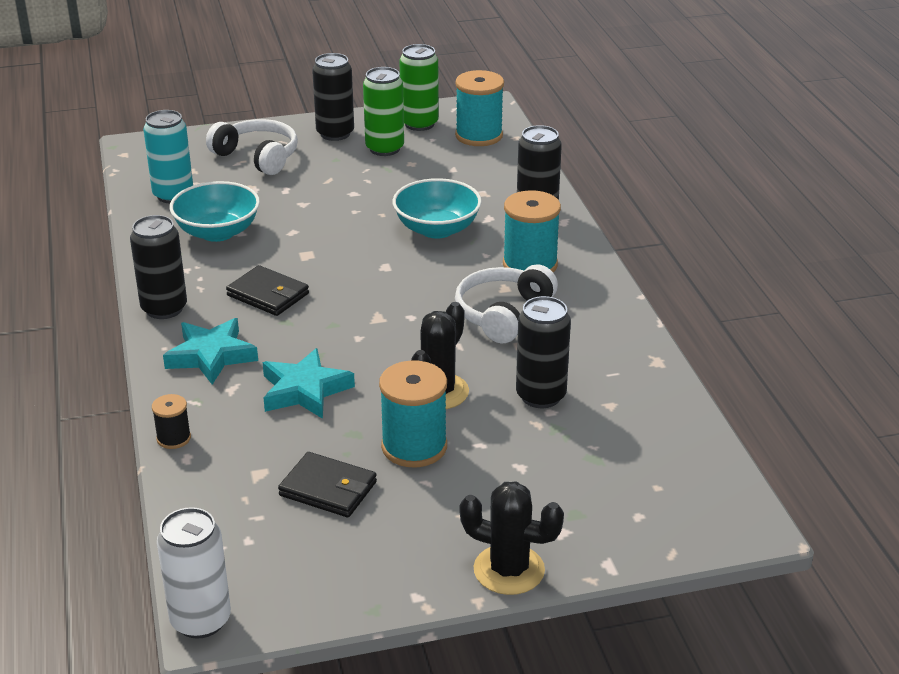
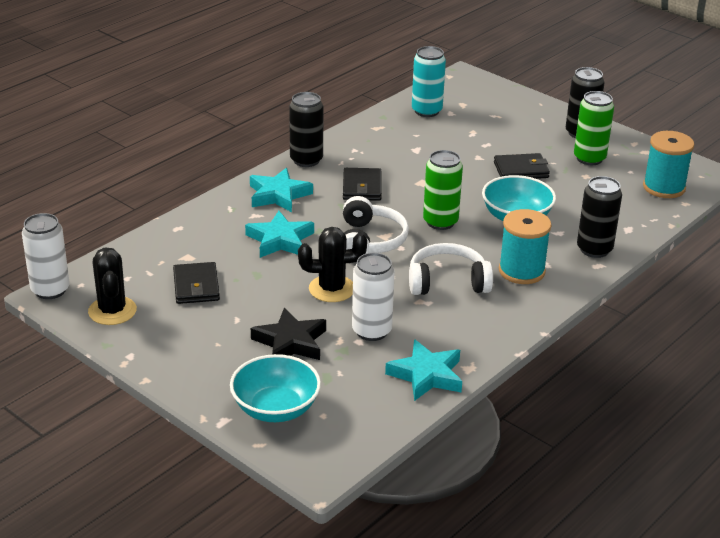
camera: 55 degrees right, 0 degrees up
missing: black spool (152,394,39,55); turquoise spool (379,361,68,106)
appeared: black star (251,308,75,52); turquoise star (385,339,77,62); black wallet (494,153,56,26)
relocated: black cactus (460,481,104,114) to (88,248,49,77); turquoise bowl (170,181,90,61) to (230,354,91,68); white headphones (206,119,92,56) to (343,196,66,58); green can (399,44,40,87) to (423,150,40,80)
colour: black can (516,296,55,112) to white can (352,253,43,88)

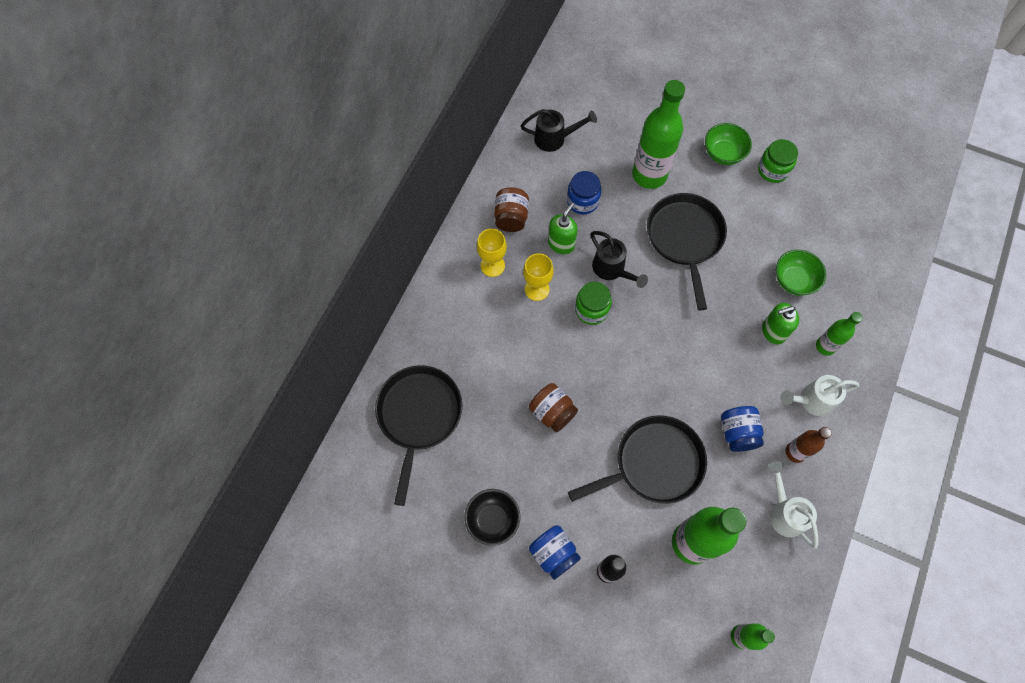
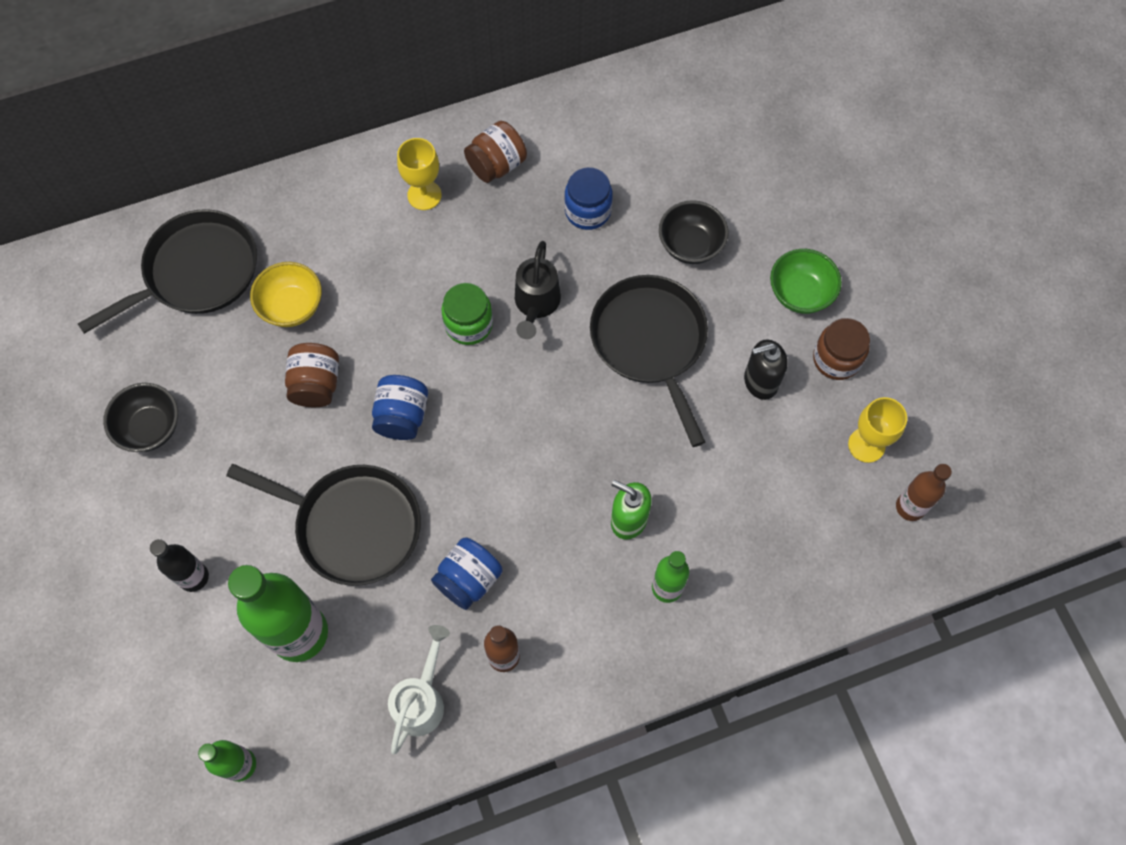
camera: 45 degrees right, 0 degrees up
missing: black watering can (521,109,76,43); green soap dispenser (548,203,30,51); green bowl (776,250,50,46); white watering can (780,375,79,41)
appeared: yellow bowl (250,262,72,65); black soap dispenser (744,339,44,61); brown bottle (896,464,56,57)
relocated: blue jar (529,525,52,55) to (372,375,56,65); yellow goblet (523,253,31,48) to (848,397,59,66)
exchanged: green bottle (632,80,53,109) to black bowl (659,200,70,64)
colour: green jar (758,139,40,44) to brown jar (813,318,57,62)
spun: black pan (647,193,80,117) = (590,275,118,172) 60 degrees counterclockwise

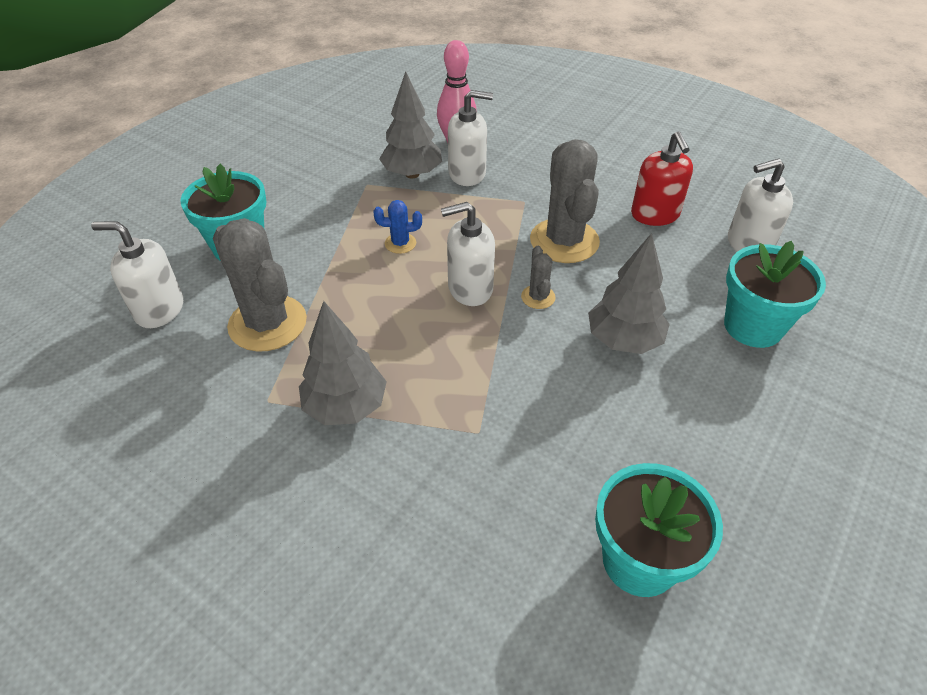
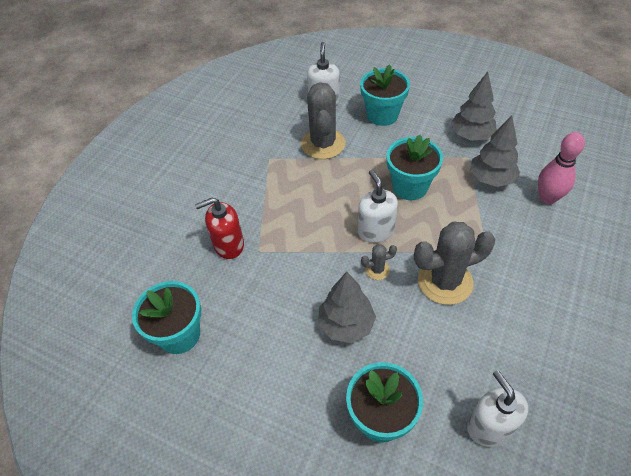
camera: 85 degrees right, 5 degrees up
missing: white soap dispenser (448,90,45,96)
relocated: red soap dispenser (631,131,62,95) to (195,197,49,62); grey tree (299,301,88,124) to (451,72,46,69)
exchanged: blue cactus (374,200,48,54) to turquoise flower pot (387,135,56,65)
spun: grey cactus (213,218,94,134) = (301,82,45,77) 45 degrees counterclockwise

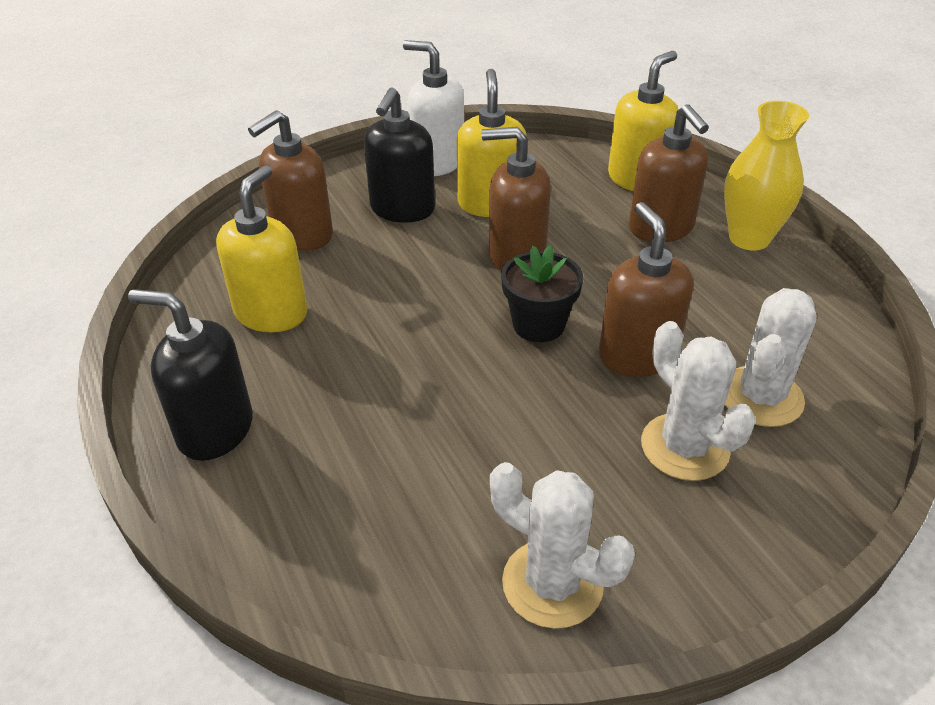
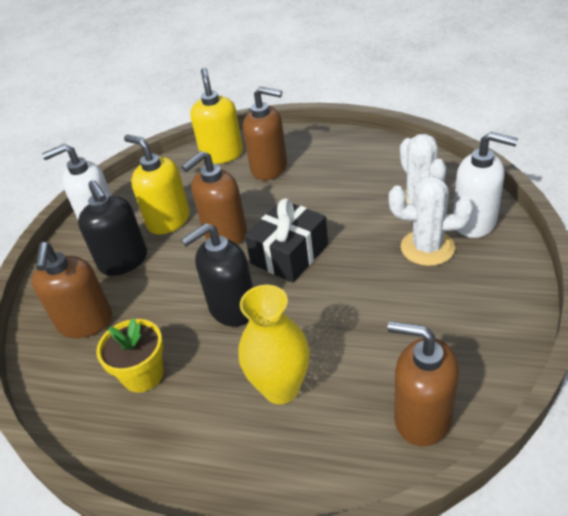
camera: 45 degrees left, 0 degrees up
missing: white cactus (490,462,145,167)
appeared: white soap dispenser (453,132,65,106)
relocated: black soap dispenser (128,289,125,172) to (181,223,72,104); yellow vase (724,101,85,150) to (238,285,72,119); brown soap dispenser (599,202,94,175) to (387,321,72,125)
exchanged: yellow soap dispenser (216,166,91,166) to yellow flower pot (96,318,68,74); black flower pot (501,245,82,97) to black gift (245,198,83,84)

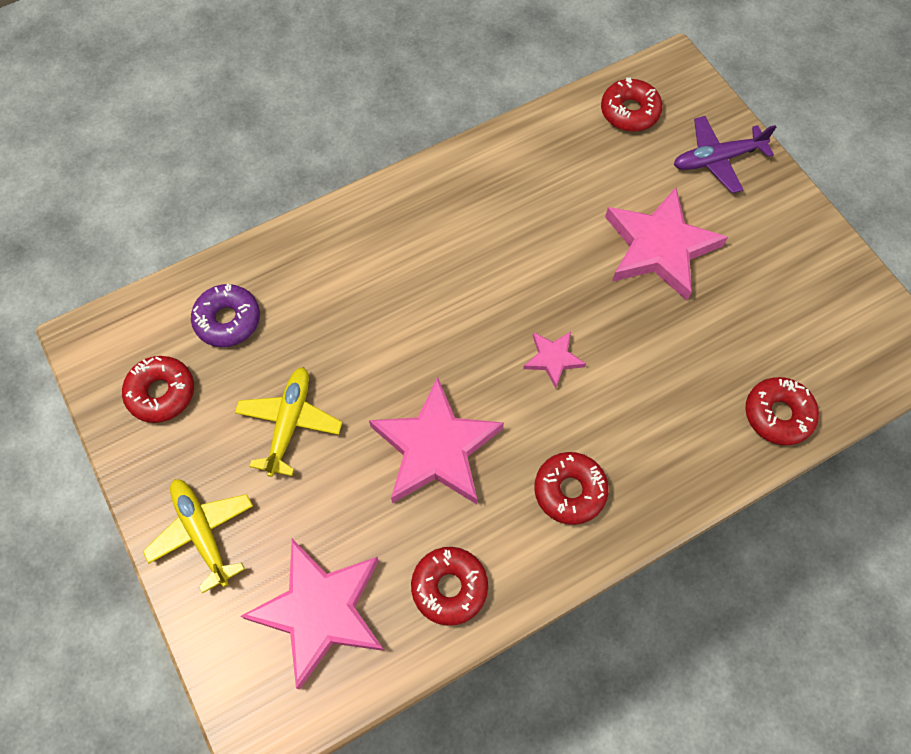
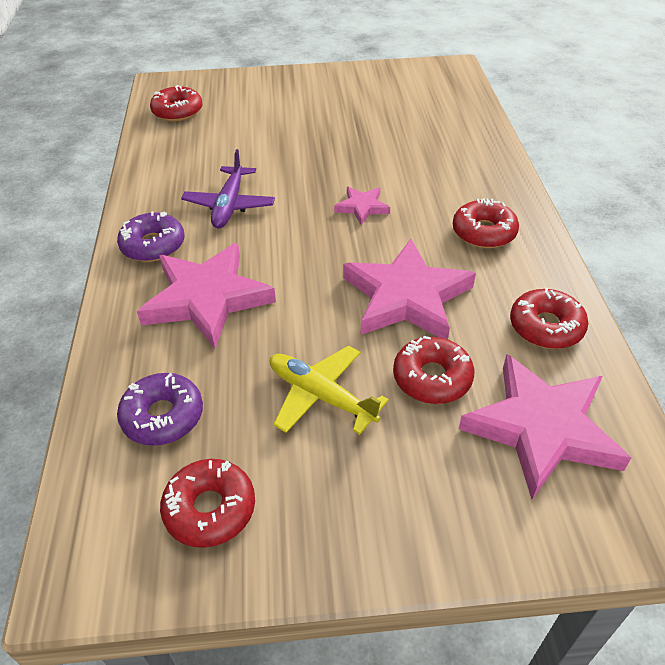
camera: 65 degrees left, 20 degrees down
missing: yellow plane (143,479,110,114)
appeared: purple donut (117,211,68,51)
relocated: pink star (605,187,123,113) to (137,243,139,105); purple plane (674,116,102,77) to (181,149,94,79); red donut (745,377,74,68) to (393,336,81,68)

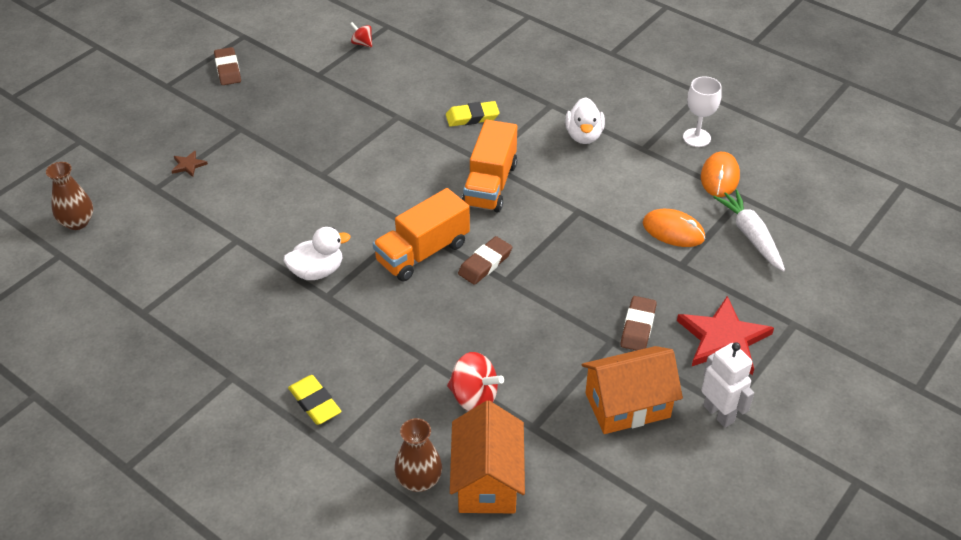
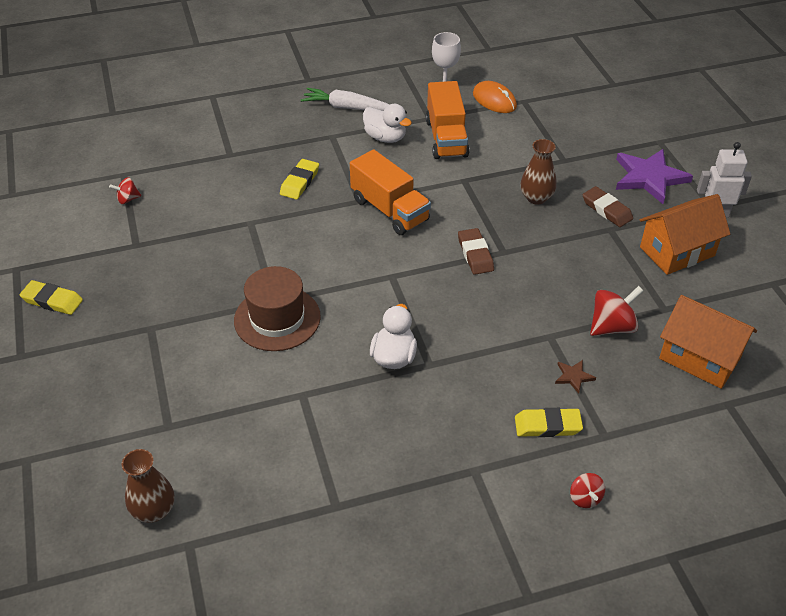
camera: 55 degrees left, 0 degrees up
missing: orange mouse (643,209,62,38)
appeared: brown hat (234,266,87,85); red spinning top (570,473,35,35)
relocated: white carrot (713,189,72,83) to (301,88,89,23); orange truck (373,188,97,93) to (426,81,43,78); brown vase (394,418,48,74) to (521,139,36,66); brown star (172,151,36,26) to (555,360,41,34)
colour: brown eraser (214,47,27,38) to yellow eraser (20,280,63,35); red star (677,296,97,79) to purple star (616,149,77,55)
spun: orange house (582,346,101,88) = (640,194,90,81) 45 degrees clockwise

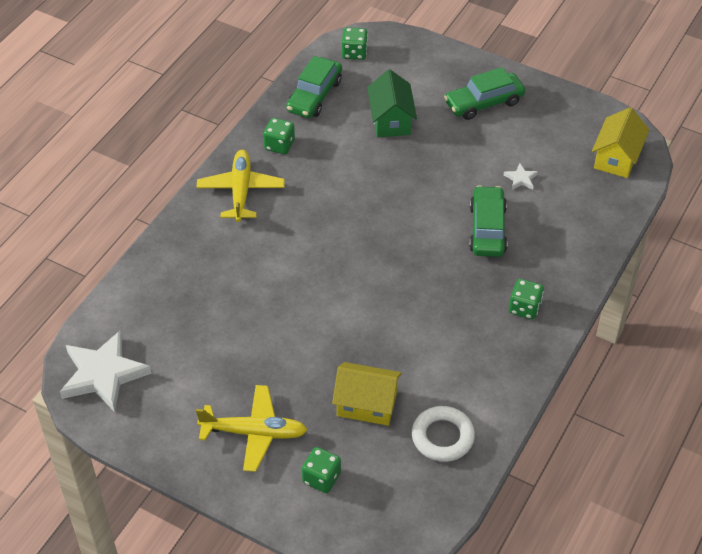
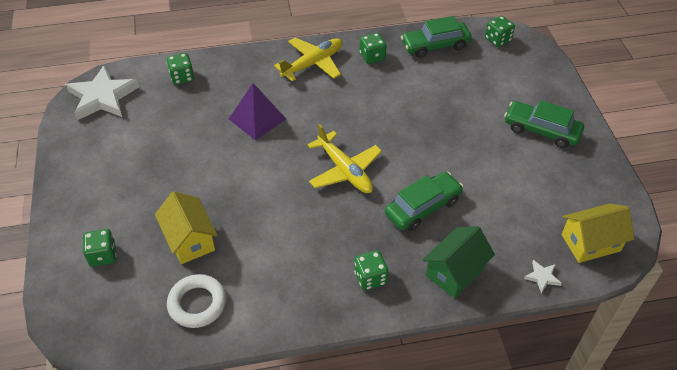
camera: 50 degrees right, 0 degrees up
appeared: green dice (167,53,27,32); purple pyramid (229,83,57,58)
relocated: yellow plane (196,385,111,87) to (308,124,74,69); green house (367,69,50,68) to (422,226,73,72); white star (504,163,34,27) to (524,260,38,33)

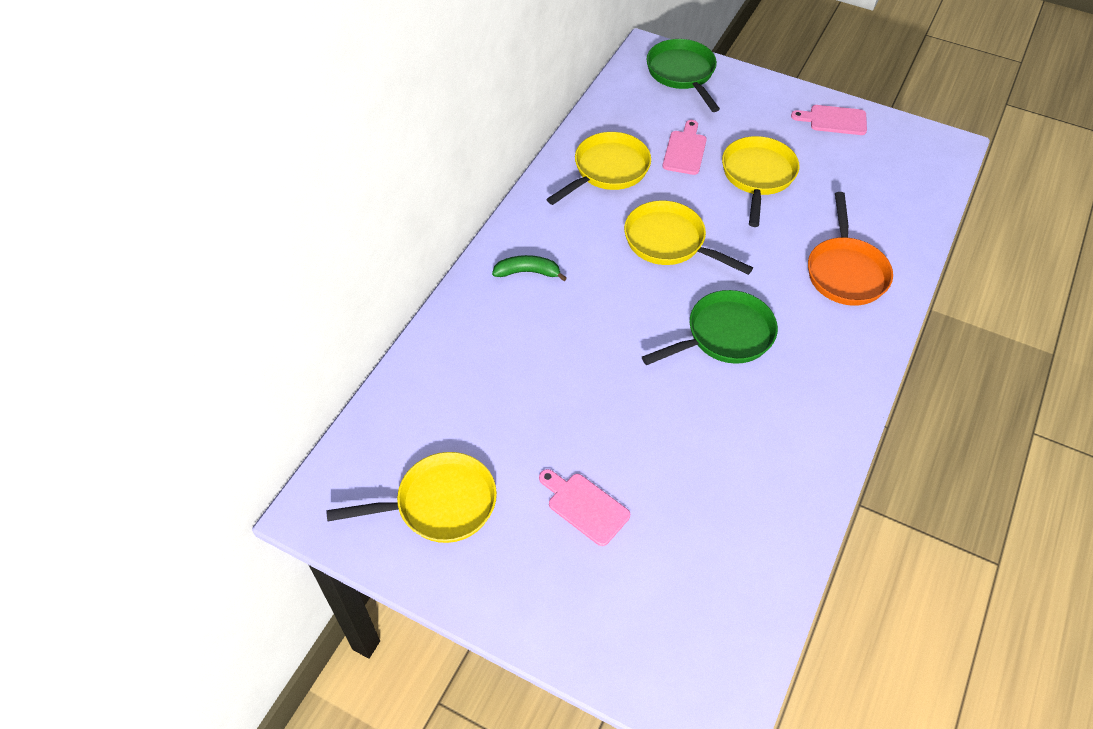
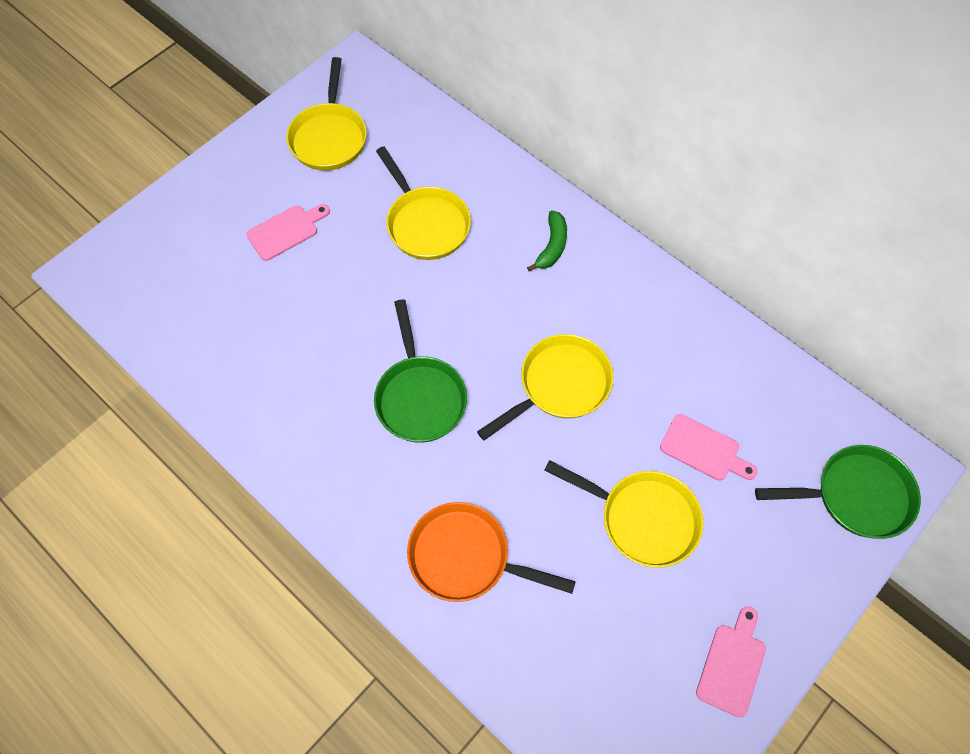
camera: 105 degrees right, 10 degrees up
relocated: yellow pan (546,132,105,73) to (376,147,95,113)

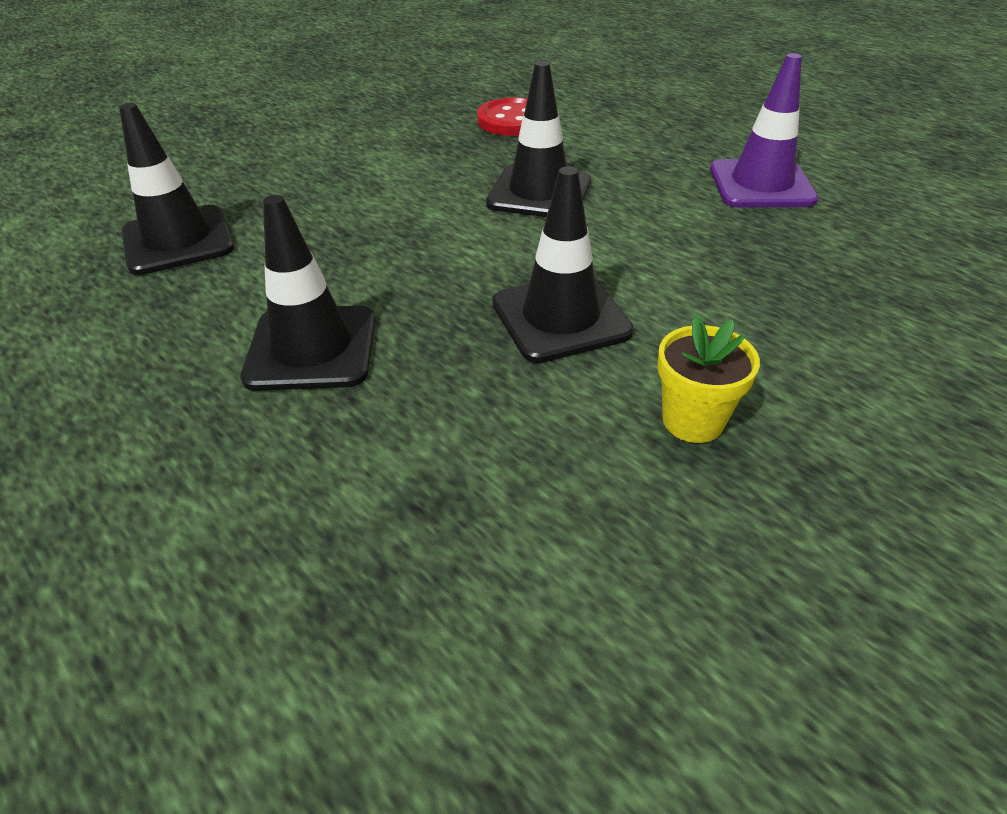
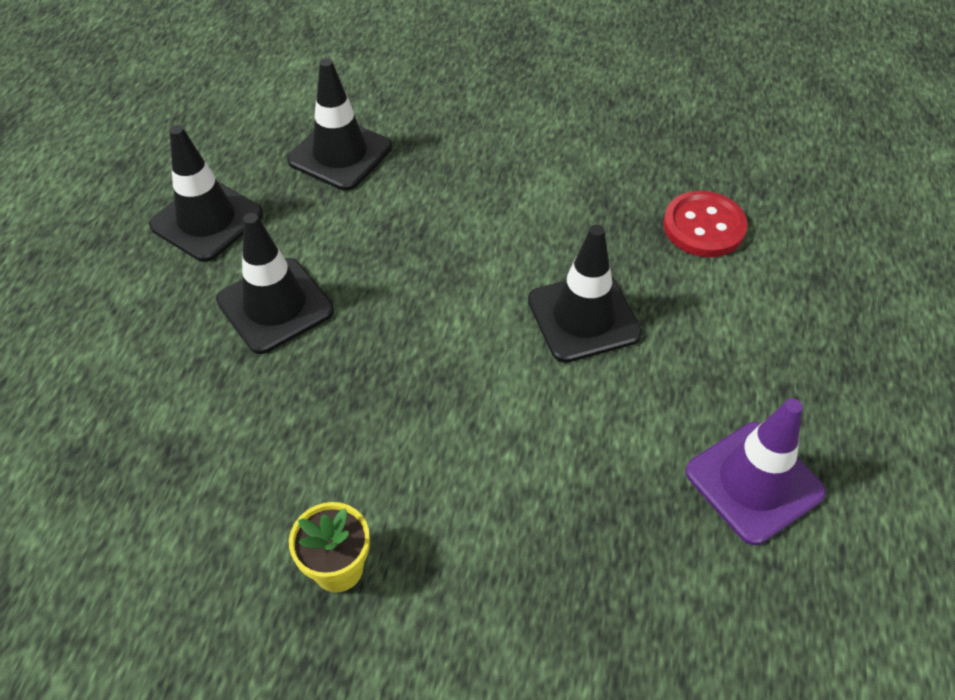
camera: 55 degrees right, 10 degrees up
relocated: black traffic cone (492,166,142,197) to (149,125,114,137)

